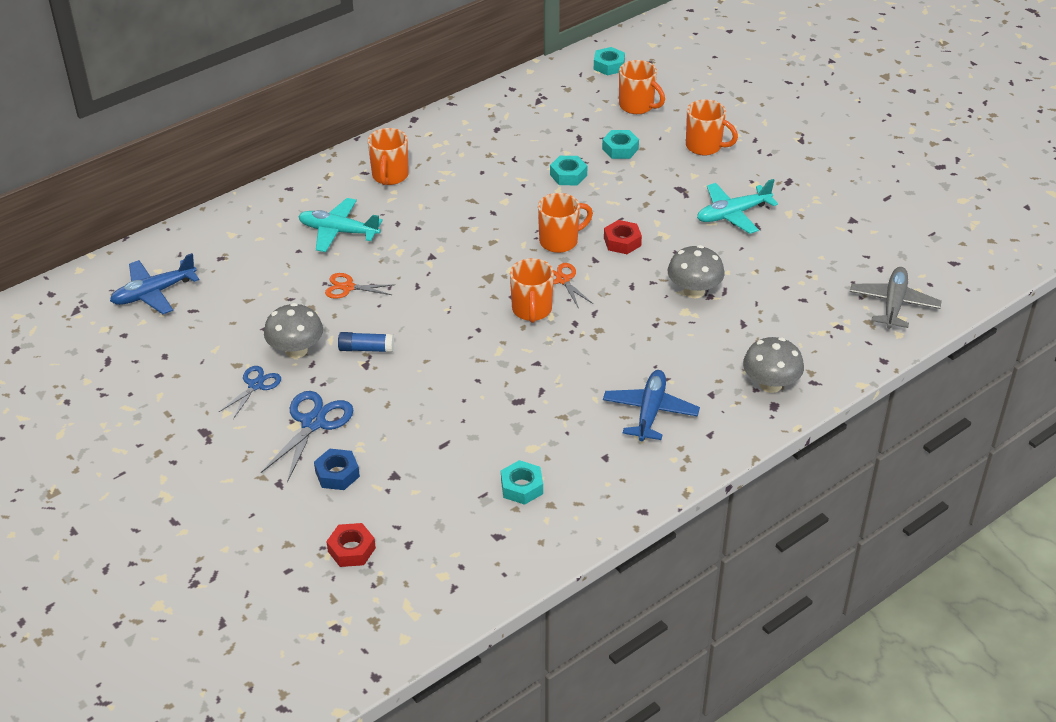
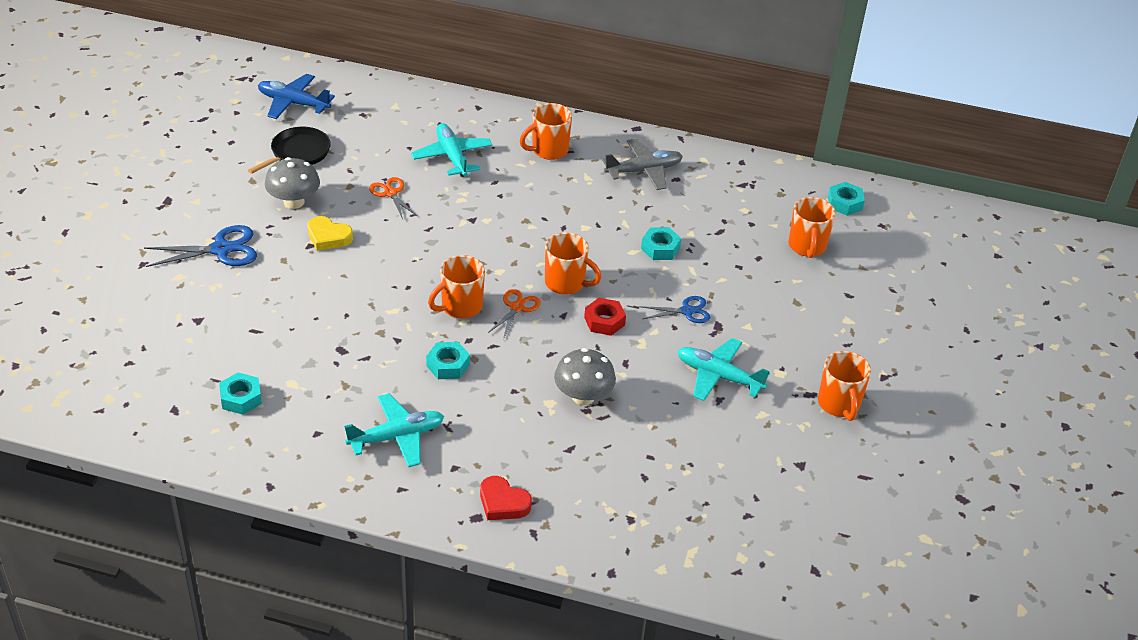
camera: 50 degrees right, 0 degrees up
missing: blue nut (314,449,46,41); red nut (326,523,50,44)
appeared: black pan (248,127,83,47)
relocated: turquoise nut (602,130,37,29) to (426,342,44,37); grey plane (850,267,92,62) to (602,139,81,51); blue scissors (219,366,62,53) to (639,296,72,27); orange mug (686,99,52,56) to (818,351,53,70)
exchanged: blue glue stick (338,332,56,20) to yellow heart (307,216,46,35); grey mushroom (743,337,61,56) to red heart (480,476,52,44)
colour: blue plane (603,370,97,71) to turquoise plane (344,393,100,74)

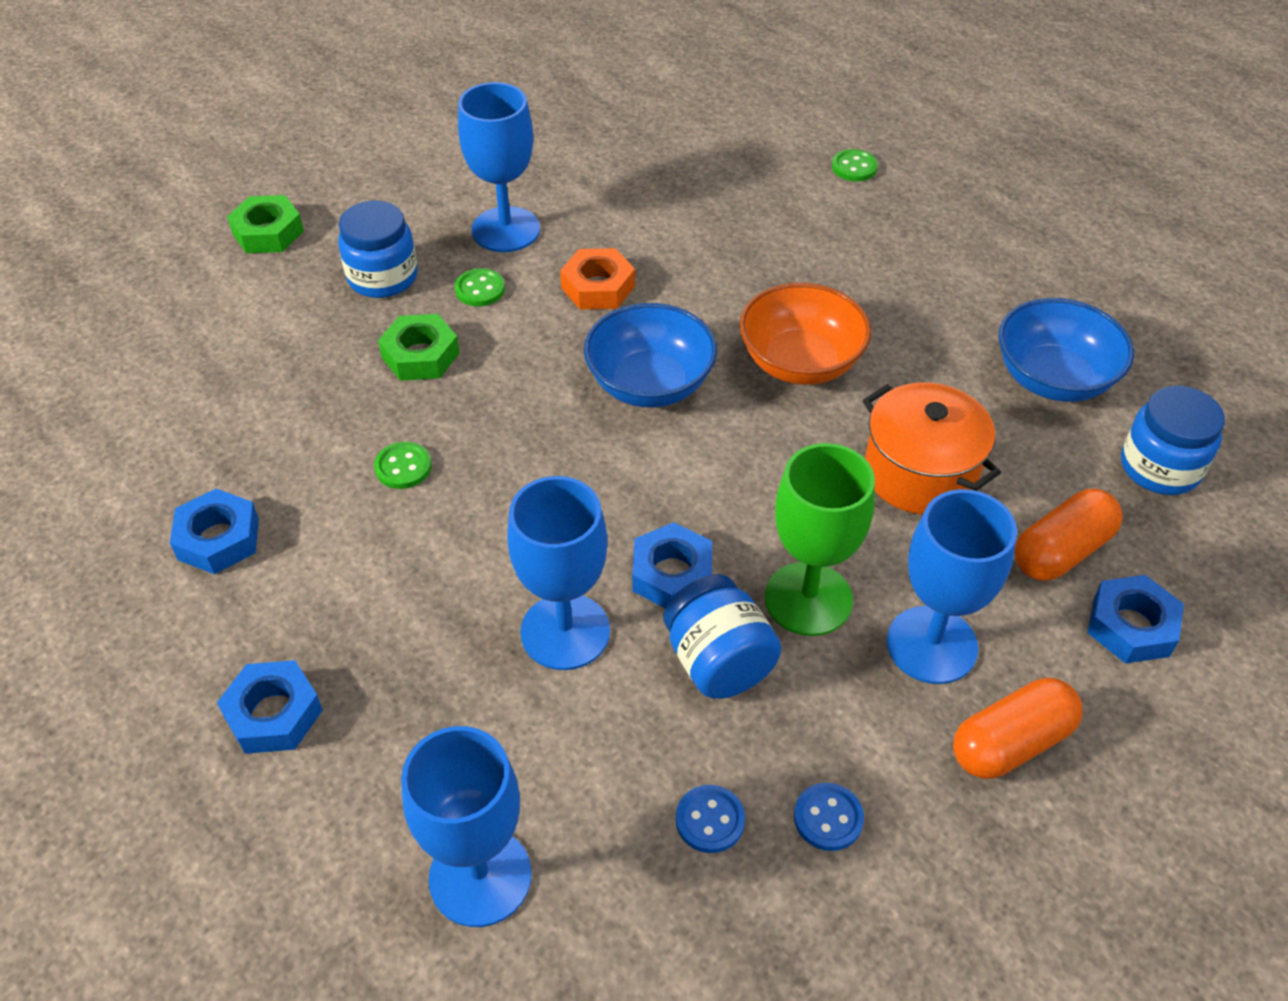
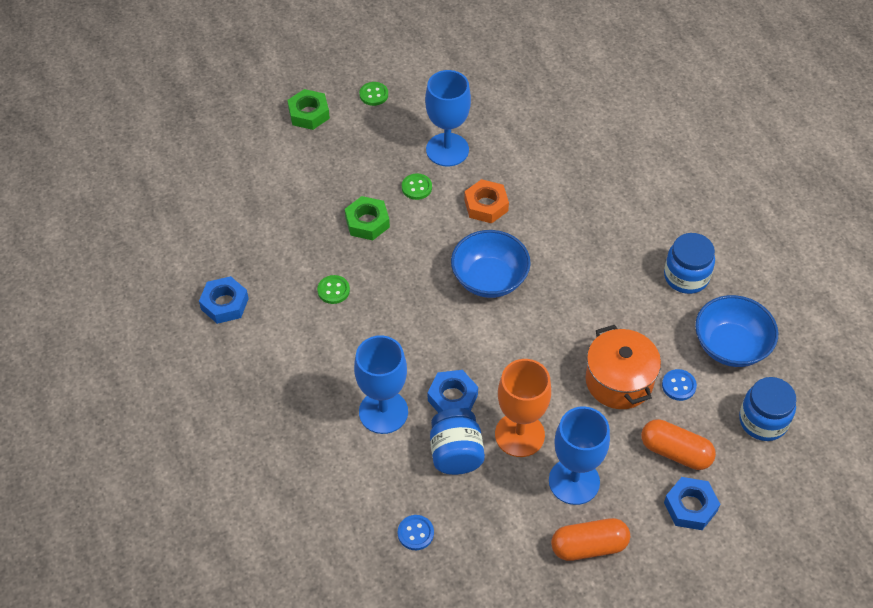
camera: 20 degrees right, 5 degrees up
missing: blue nut (217,660,106,94); blue goblet (401,726,131,201); orange bowl (740,283,131,102)
relocated: green button (832,149,46,33) to (359,82,29,24); blue button (794,783,70,68) to (662,369,35,32); blue jar (338,201,79,97) to (664,233,51,61)
colour: green goblet (765,443,110,193) to orange goblet (495,359,56,98)
spun: orange capsule (1014,489,109,92) = (641,419,75,51) 45 degrees clockwise

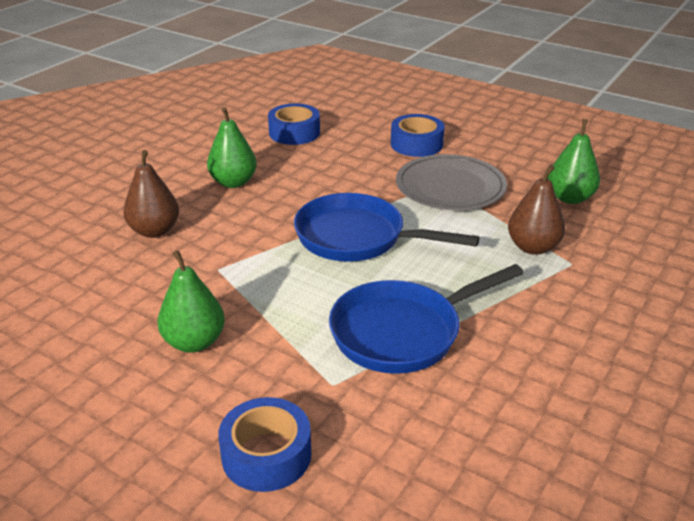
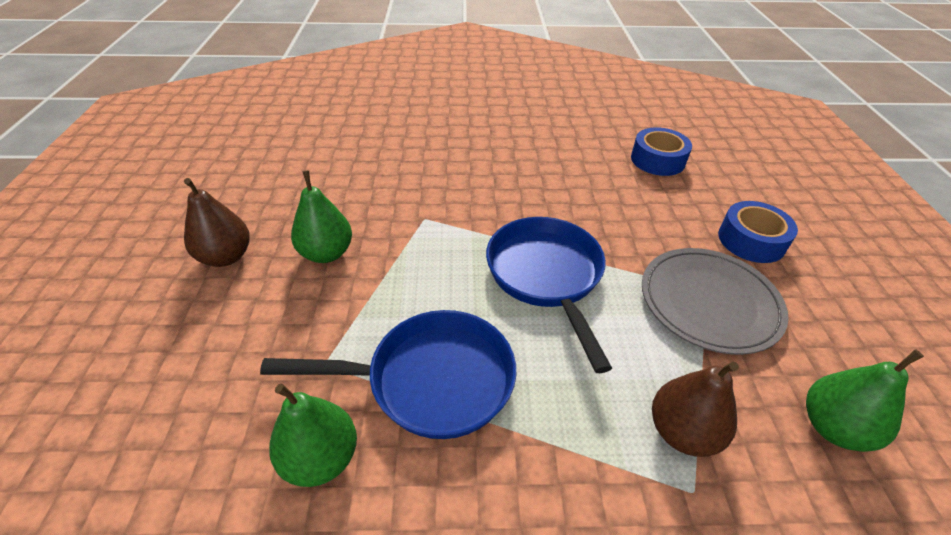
camera: 55 degrees right, 10 degrees up
missing: blue tape (218,397,93,95)
relocated: brown pear (123,150,56,88) to (184,178,66,89); green pear (207,107,50,81) to (269,384,88,103)
spun: blue pan (329,264,195,110) = (260,310,256,129) 150 degrees clockwise

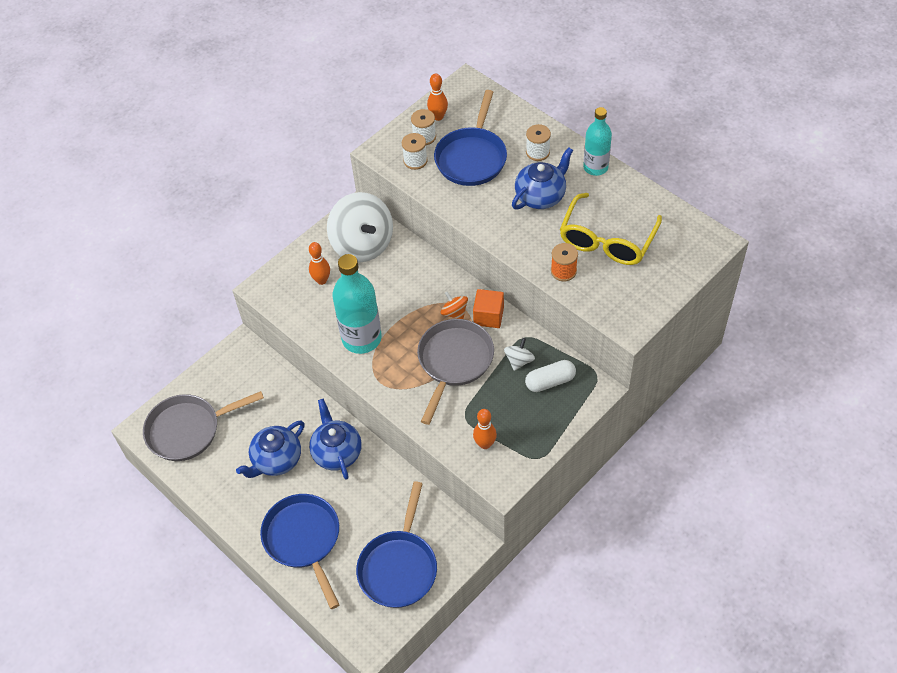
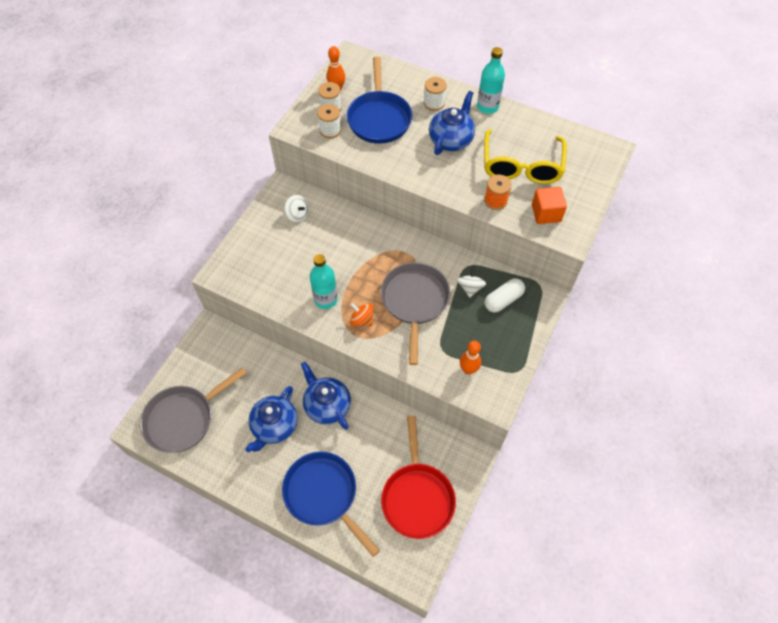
camera: 20 degrees left, 5 degrees up
missing: orange bowling pin (309,242,21,43)
relocated: orange spinning top (441,291,27,28) to (350,303,24,23); orange cube (473,289,31,39) to (532,187,35,37)
colour: blue pan (356,481,81,127) to red pan (381,416,75,123)
size: white spinning top (327,192,66,70) = (285,195,24,28) x0.44; turquoise bottle (332,254,50,100) = (310,254,28,55) x0.64

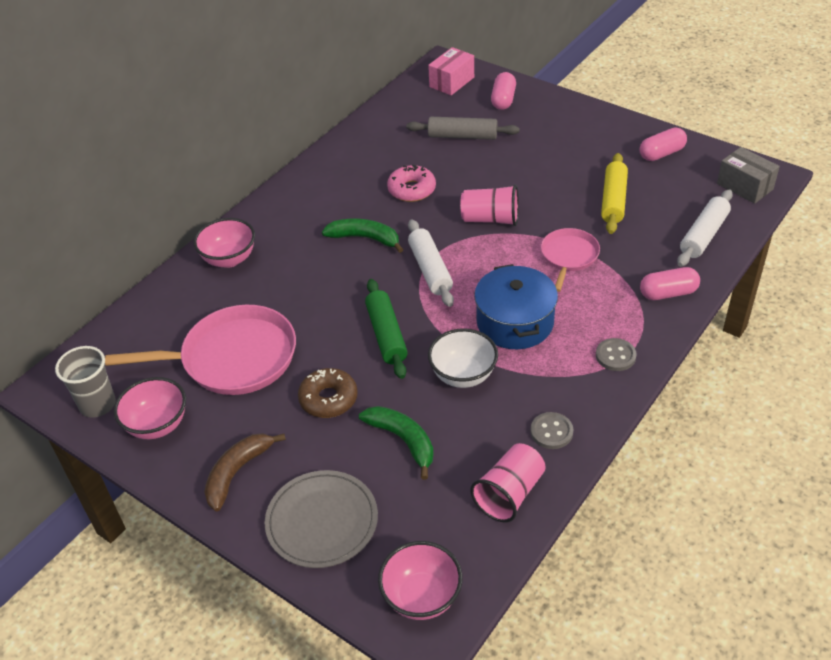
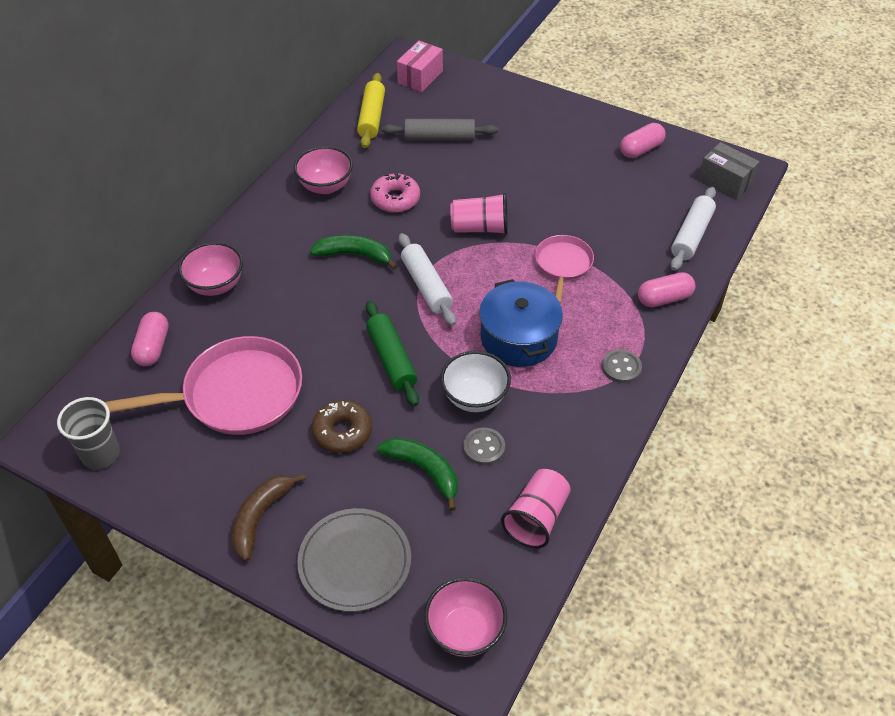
camera: 10 degrees left, 5 degrees up
relocated: pink capsule (491,72,25,38) to (131,312,38,54); pink bowl (113,377,73,62) to (294,146,59,48); yellow rolling pin (601,153,27,81) to (357,73,28,75); grey button (530,412,43,37) to (463,428,42,37)

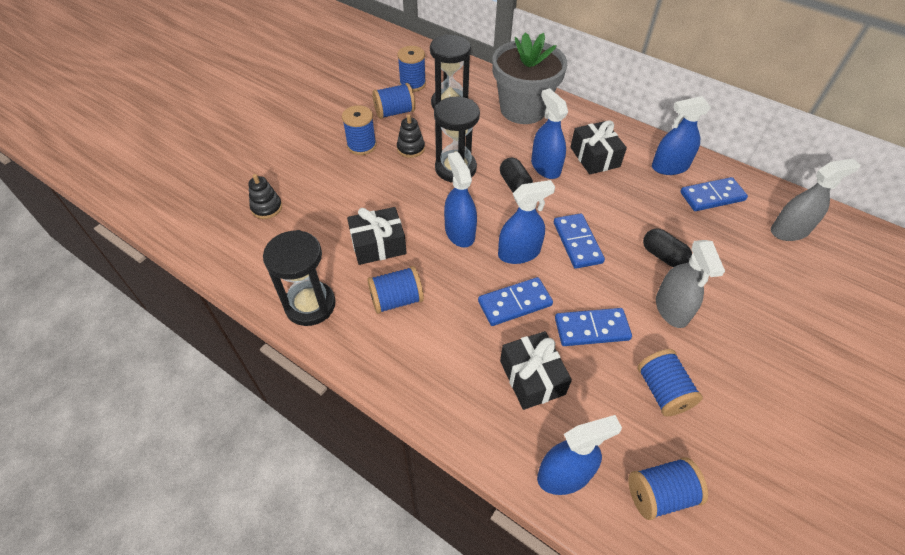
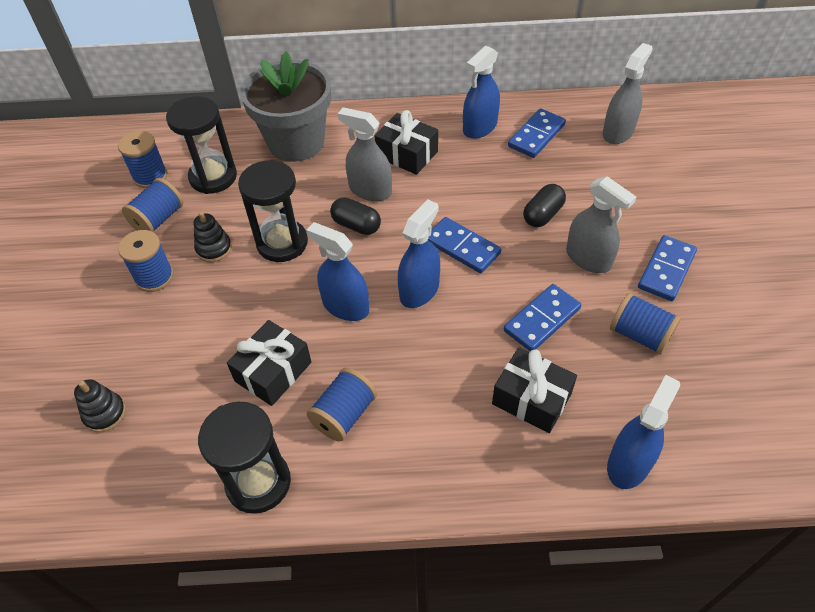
camera: 35 degrees left, 0 degrees up
missing: blue spool (628,457,80,63)
relocated: blue domino (478,277,75,49) to (638,235,59,66)
colour: blue spray bottle (531,88,37,91) to grey spray bottle (338,107,54,94)
spun: black capsule (643,228,49,40) = (523,184,43,43) 60 degrees counterclockwise

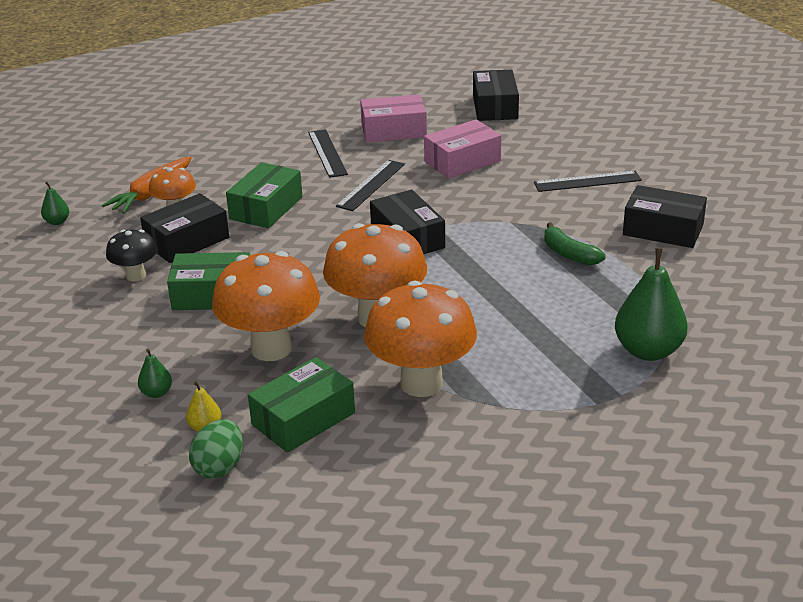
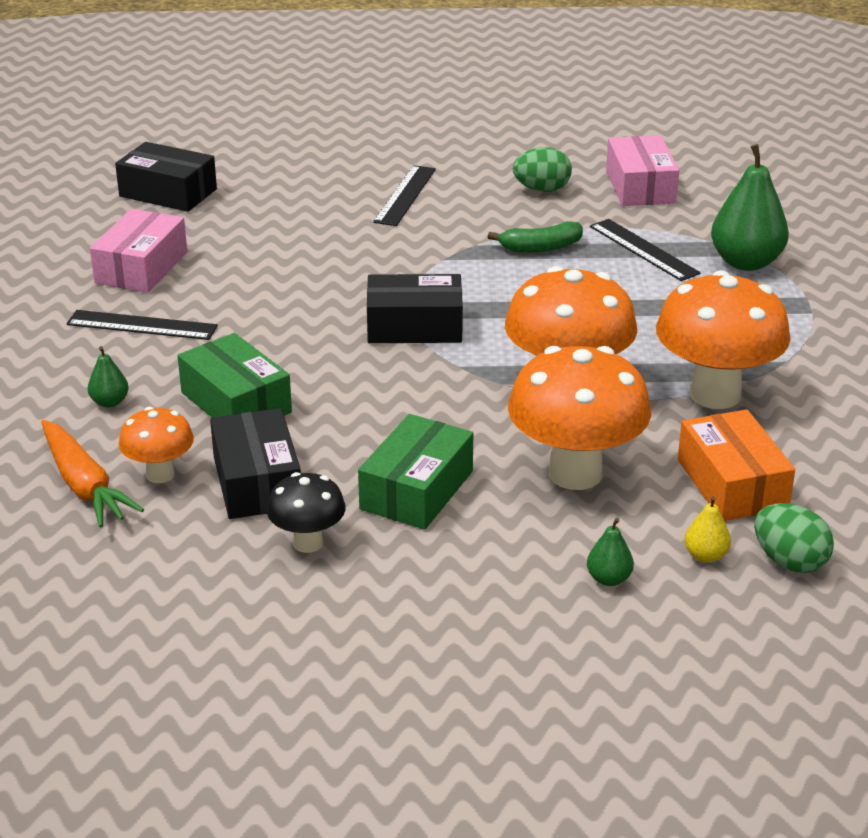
camera: 65 degrees left, 0 degrees up
relocated: green pear (41,182,28,43) to (88,346,40,62); black ruler (336,160,69,51) to (590,219,111,62); pink box (424,119,77,60) to (606,135,73,71)
exchanged: black box (623,185,84,63) to green egg (513,147,59,45)
colour: green box (248,357,107,96) to orange box (678,409,117,112)

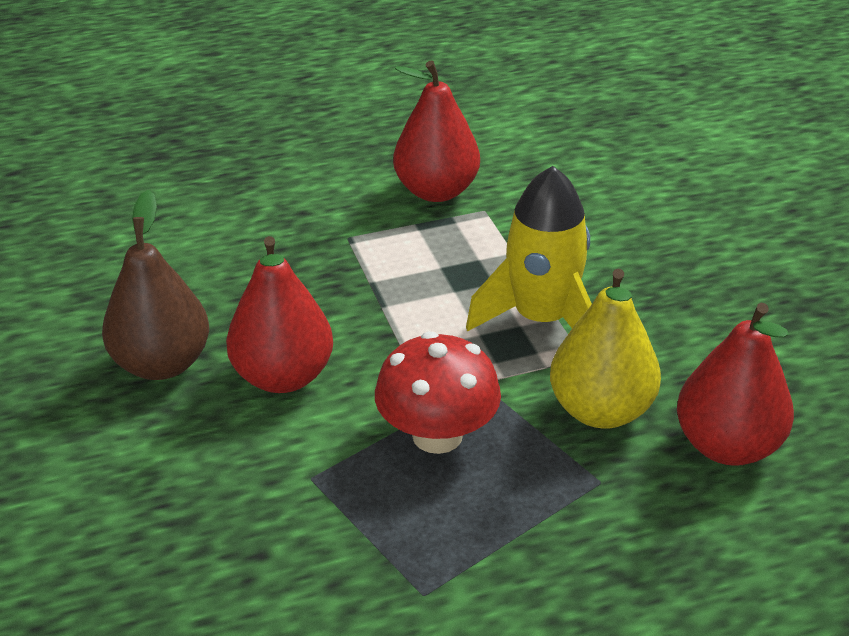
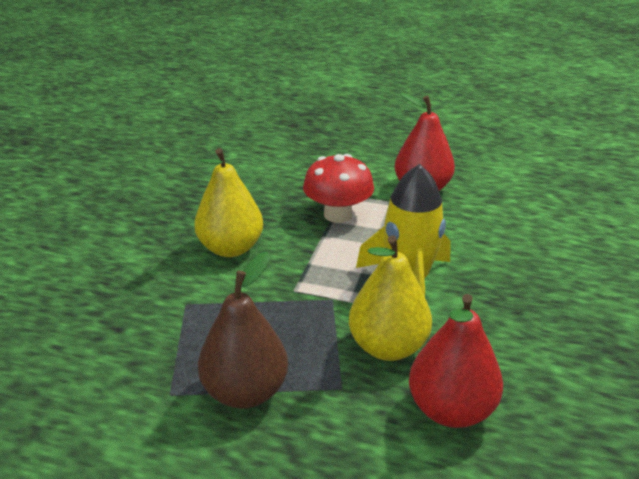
camera: 35 degrees right, 5 degrees down
relocated: brown pear (102,190,107,190) to (198,252,90,157); red mushroom (375,331,126,123) to (303,154,71,69)
colour: red pear (226,236,107,157) to yellow pear (194,148,69,109)

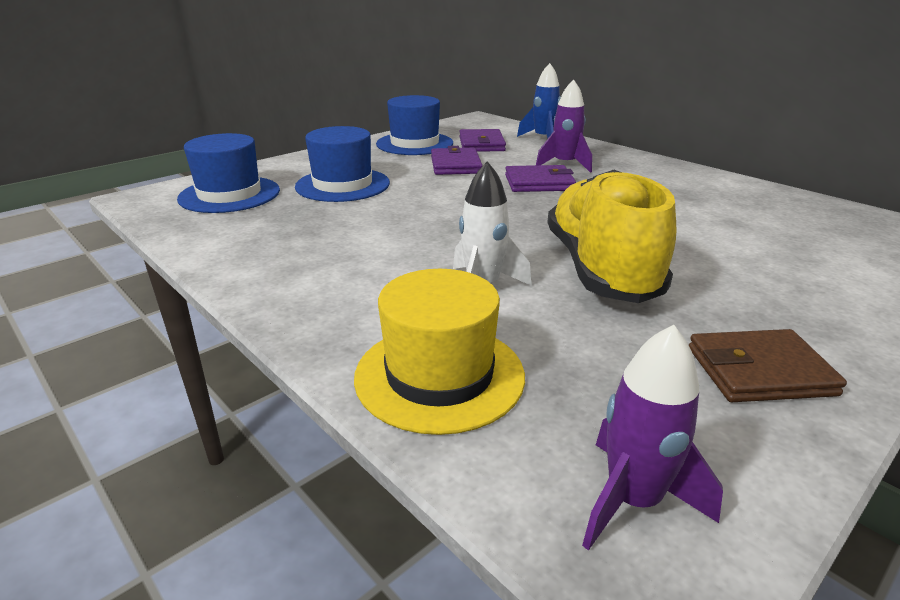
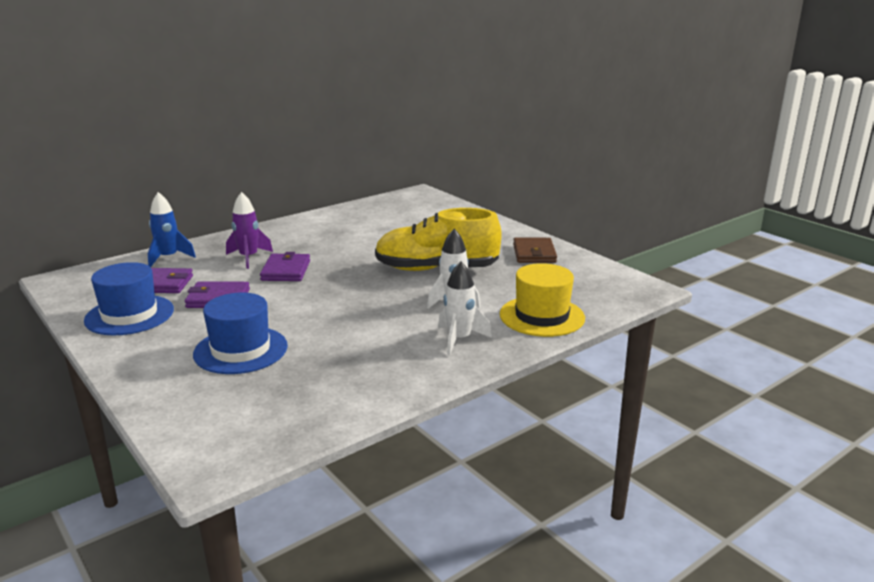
camera: 85 degrees left, 5 degrees down
missing: blue hat (177,133,103,80); purple rocket (582,325,141,226)
appeared: white rocket (438,261,54,95)

